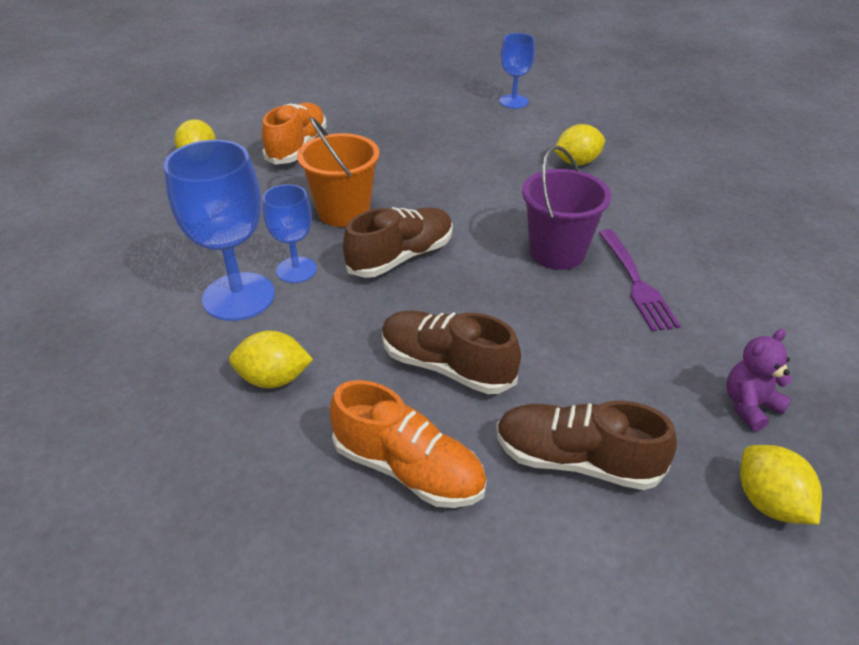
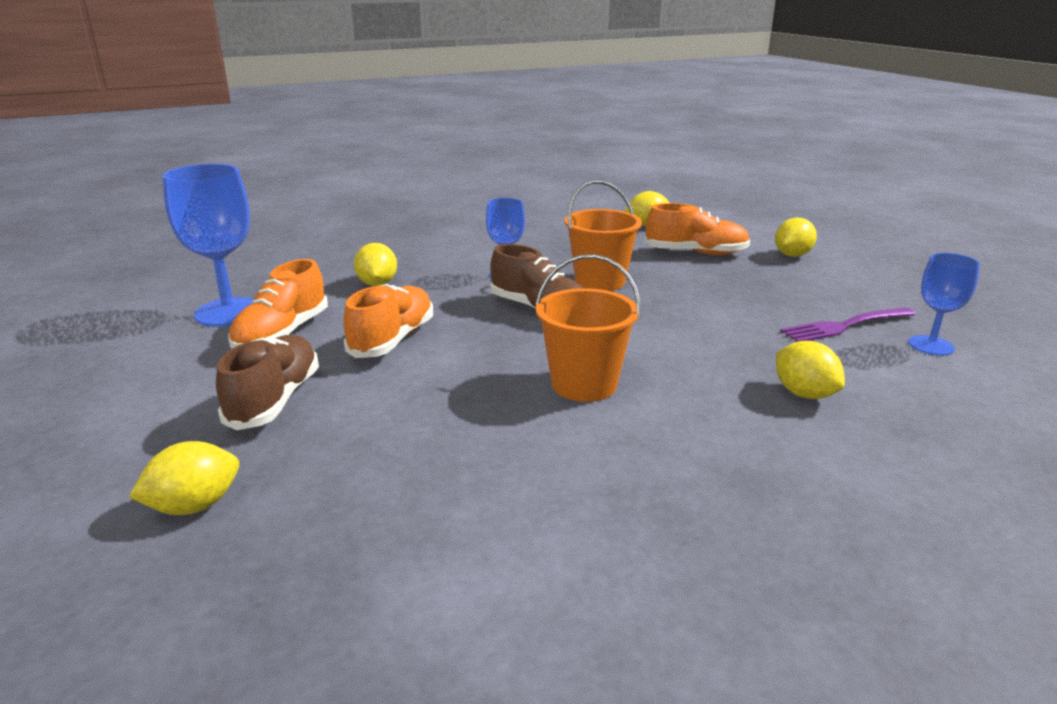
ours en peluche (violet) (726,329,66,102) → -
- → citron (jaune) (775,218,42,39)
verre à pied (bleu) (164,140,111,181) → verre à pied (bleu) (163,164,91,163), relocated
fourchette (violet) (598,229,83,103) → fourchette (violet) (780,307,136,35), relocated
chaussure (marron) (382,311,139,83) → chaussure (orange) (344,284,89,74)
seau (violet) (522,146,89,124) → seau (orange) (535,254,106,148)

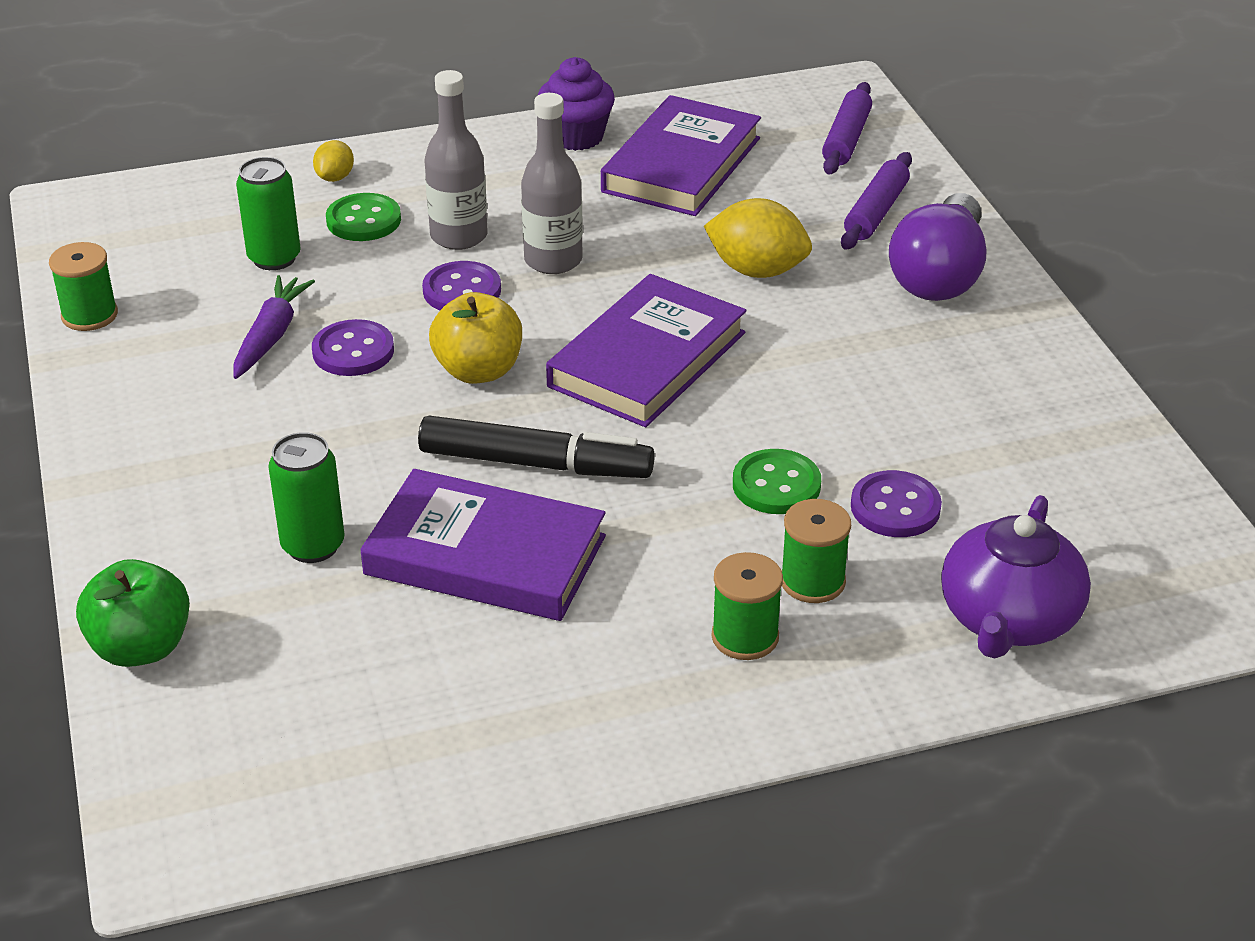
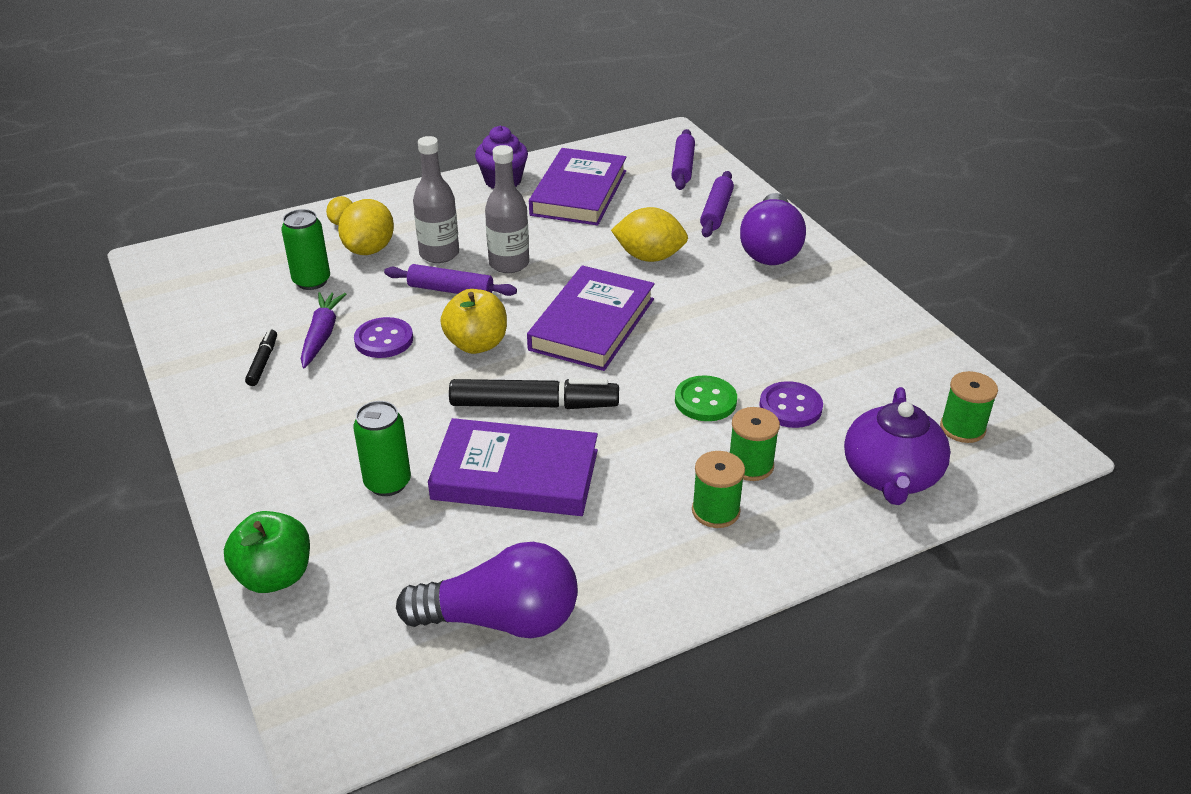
- → feutre (noir) (245,329,32,57)
- → ampoule (violet) (396,542,182,96)
bobine (vert) (49,242,69,89) → bobine (vert) (940,371,58,72), relocated
bouton (vert) (326,193,75,48) → citron (jaune) (338,199,56,56)
bouton (violet) (422,261,79,49) → rouleau à pâtisserie (violet) (384,264,133,32)

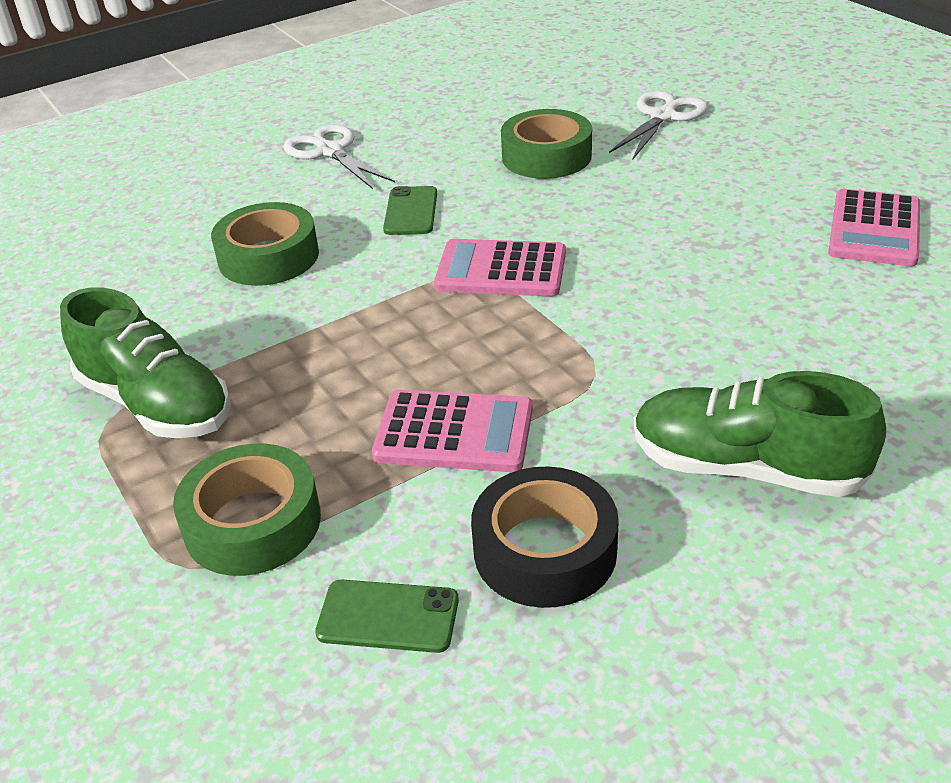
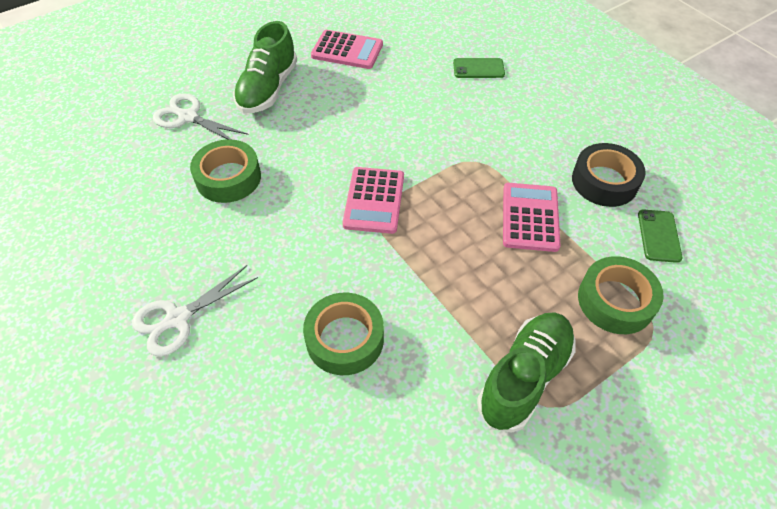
téléphone (vert) (383,186,54,49) → téléphone (vert) (453,58,52,20), relocated
chaussure (vert) (634,371,252,126) → chaussure (vert) (233,21,64,92), relocated

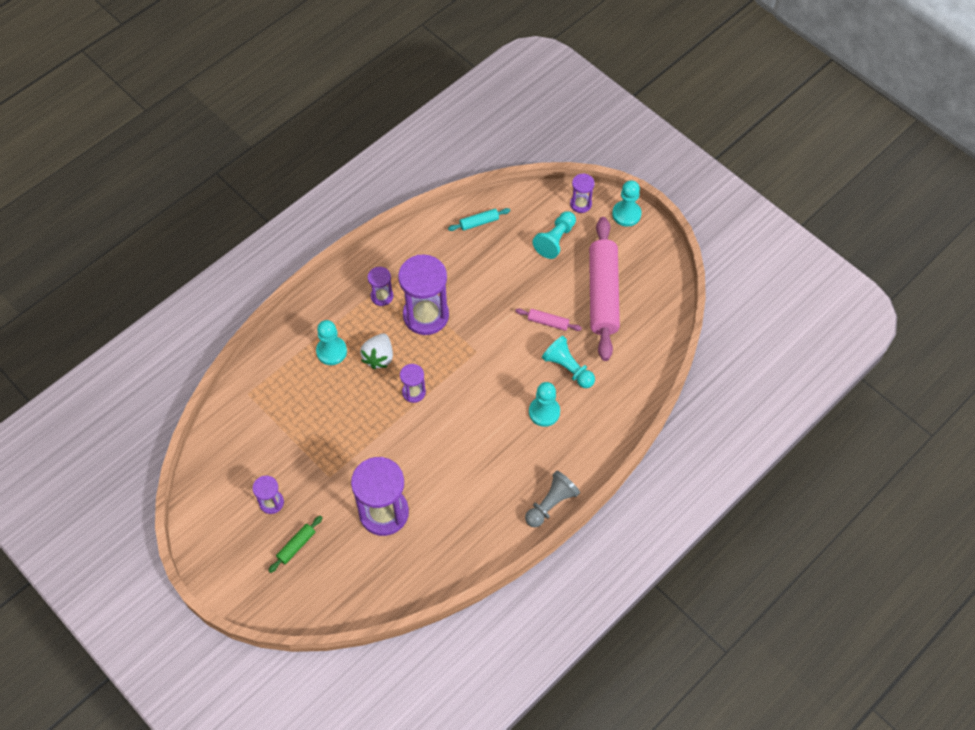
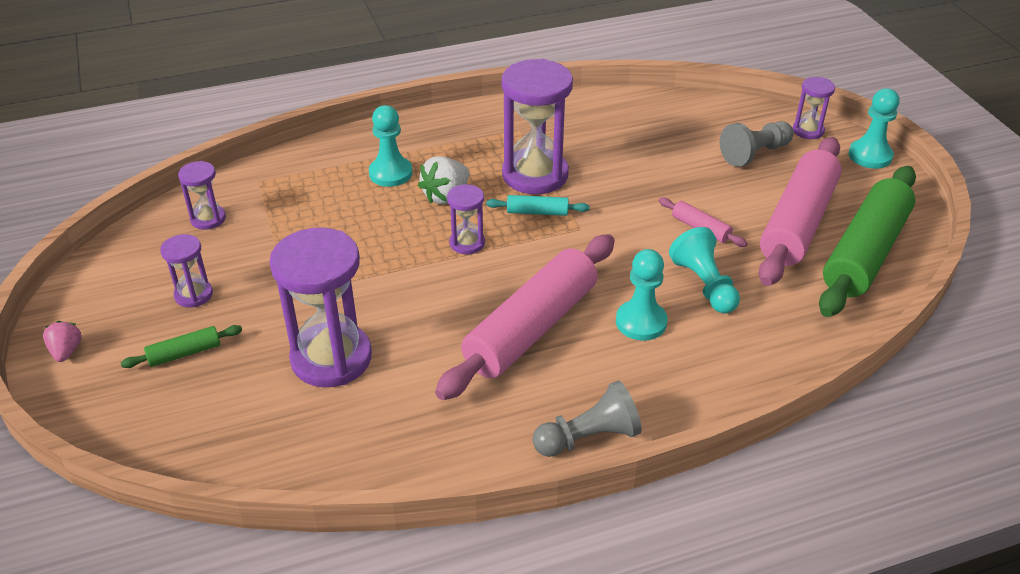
- → fraise (rose) (43,321,39,41)
- → rouleau à pâtisserie (rose) (435,234,180,166)
- → rouleau à pâtisserie (vert) (819,166,97,151)
sablier (violet) (368,267,25,39) → sablier (violet) (178,161,48,69), relocated
rouleau à pâtisserie (turquoise) (448,208,62,23) → rouleau à pâtisserie (turquoise) (486,195,104,21), relocated
pion (turquoise) (532,211,44,48) → pion (gris) (720,121,74,46)

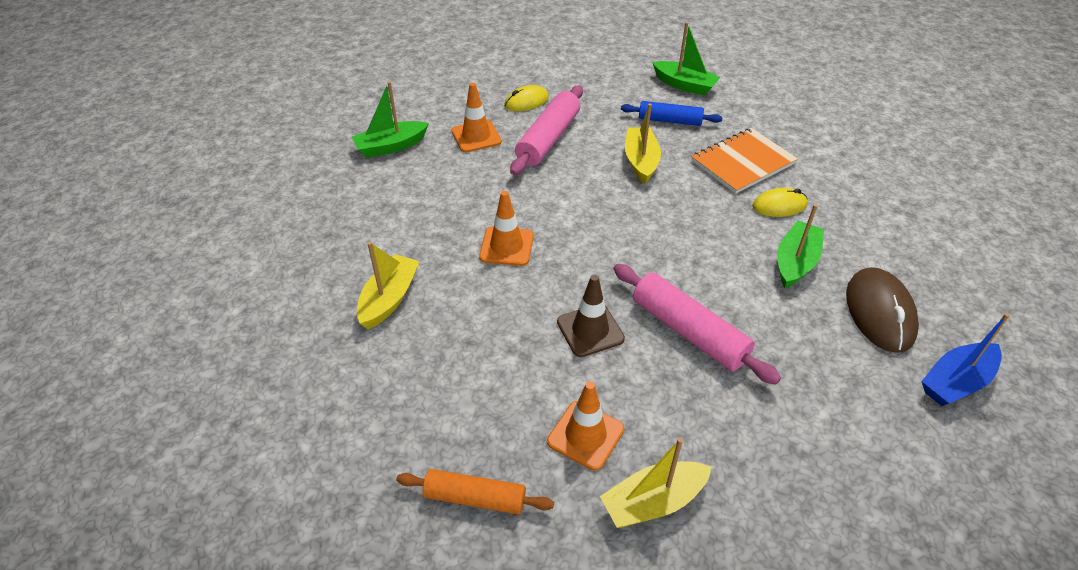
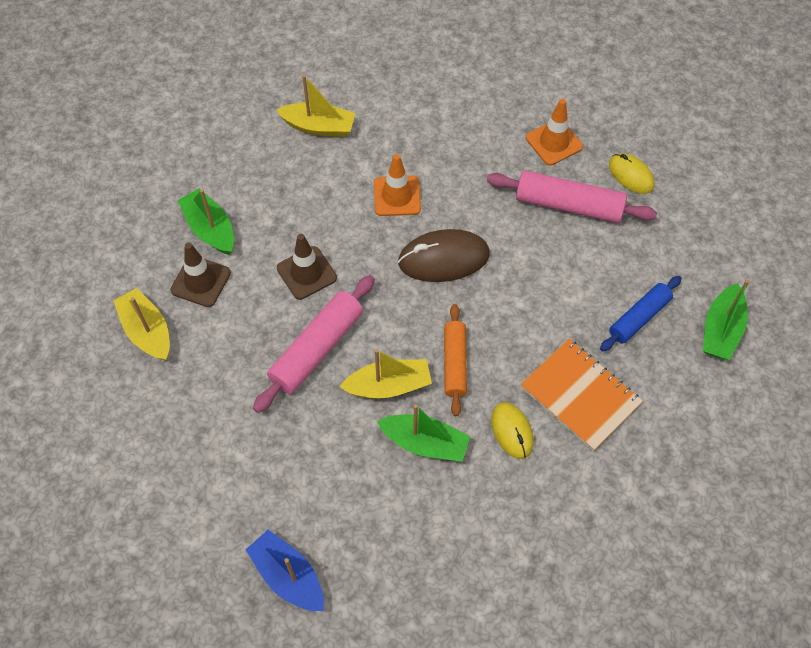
bateau (vert) (352,81,77,77) → bateau (vert) (178,189,56,66), relocated
rouleau à pâtisserie (orange) (396,469,158,46) → rouleau à pâtisserie (orange) (444,304,23,112), relocated
bateau (jaune) (625,104,36,80) → bateau (jaune) (340,349,92,49), relocated
souris (marron) (846,267,73,86) → souris (marron) (398,229,92,53), relocated
cône de chantier (orange) (547,381,77,90) → cône de chantier (marron) (170,243,61,64)
rouleau à pâtisserie (bleu) (621,101,102,25) → rouleau à pâtisserie (bleu) (600,276,82,75), 45 degrees clockwise

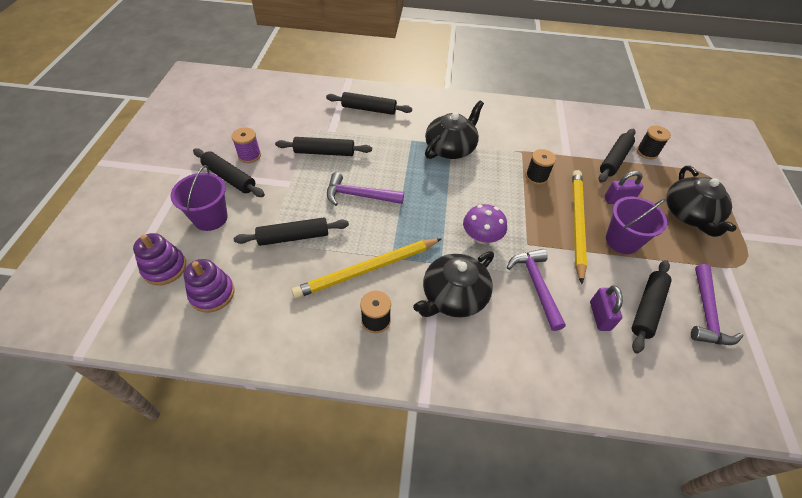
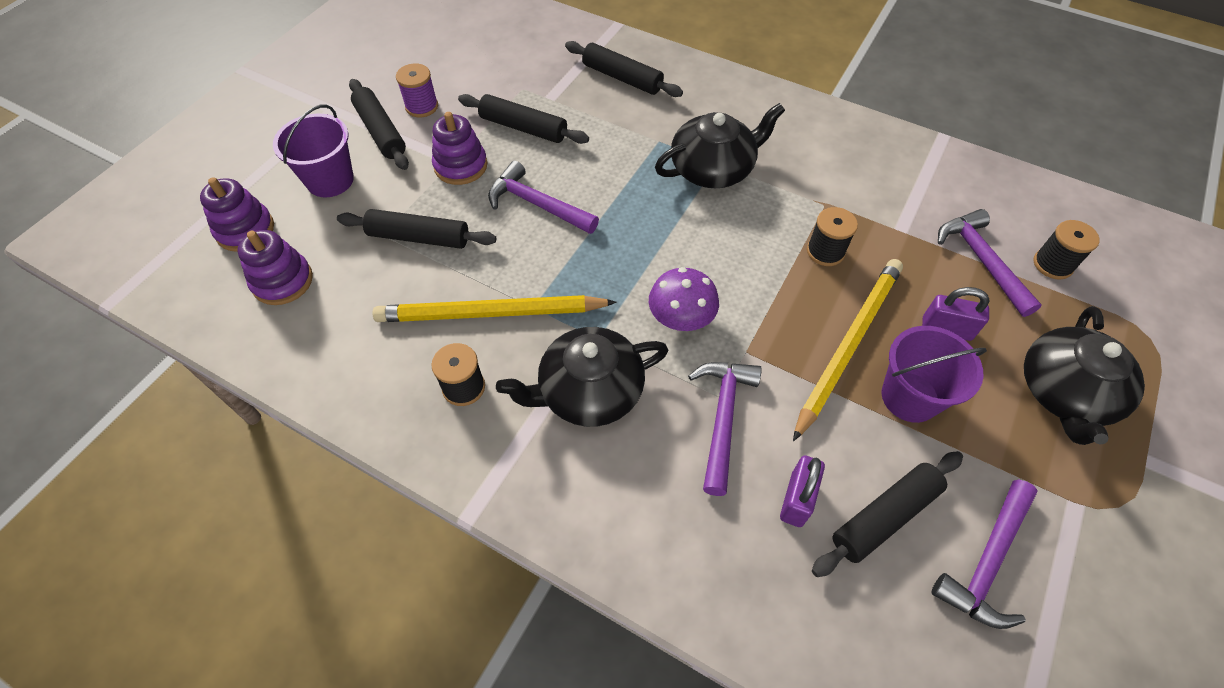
- → jouet à empiler (violet) (432,112,55,73)
rouleau à pâtisserie (noir) (599,129,37,54) → marteau (violet) (938,209,104,108)

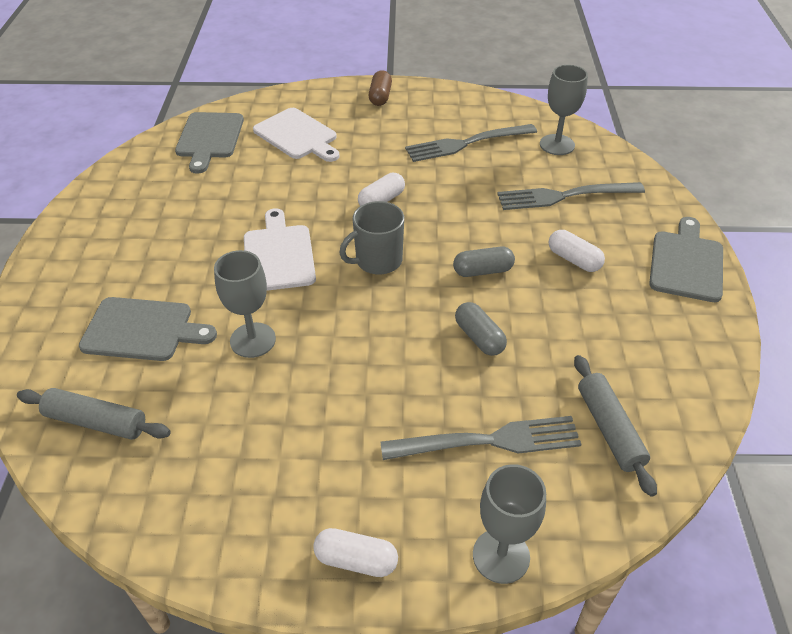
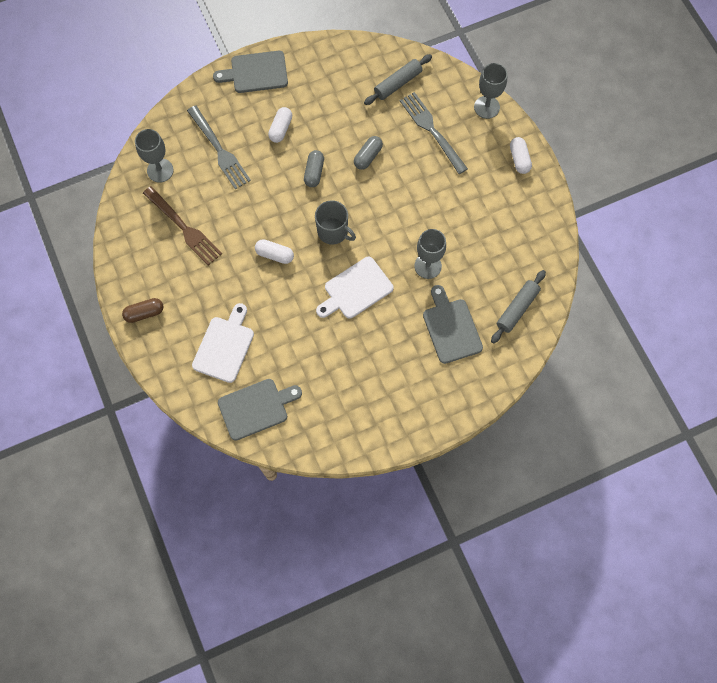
fourchette (gris) (405,124,132,38) → fourchette (marron) (143,186,79,80)
rouleau à pâtisserie (gris) (17,388,154,52) → rouleau à pâtisserie (gris) (491,270,55,74), 45 degrees clockwise
gélule (gris) (453,247,62,30) → gélule (gris) (304,150,20,37), 45 degrees clockwise

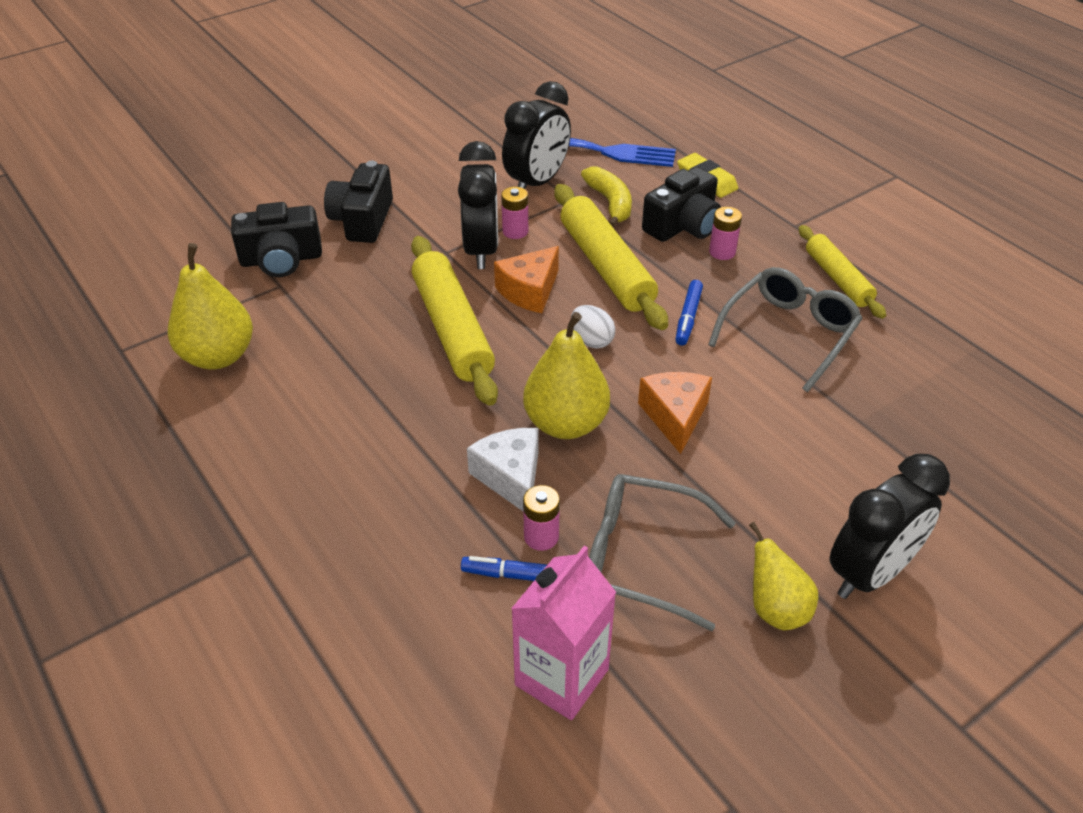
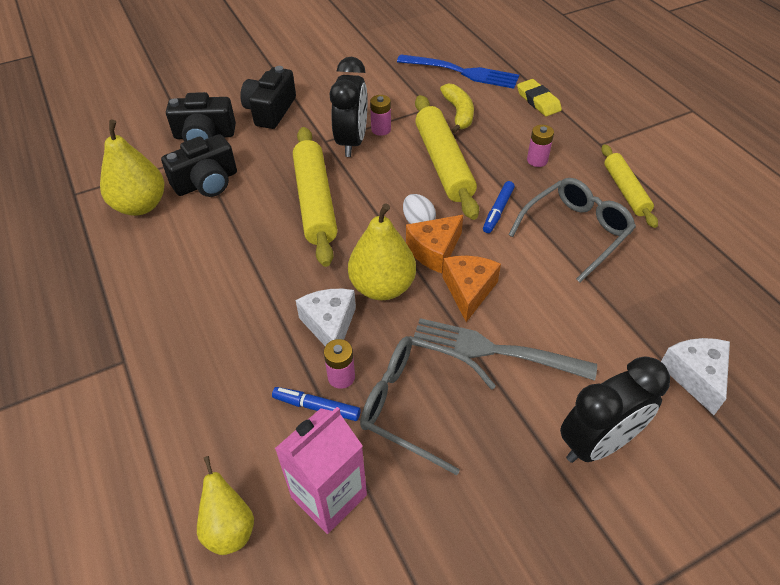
réveil (noir) (502,81,69,108) → -
- → fourchette (gris) (412,318,185,63)
- → fromage (blanc) (661,338,69,77)
fromage (orange) (494,246,65,67) → fromage (orange) (406,215,57,58), relocated
appareil photo (noir) (642,167,79,75) → appareil photo (noir) (161,134,76,63), relocated
poire (jaune) (749,522,69,108) → poire (jaune) (197,456,57,99), relocated

